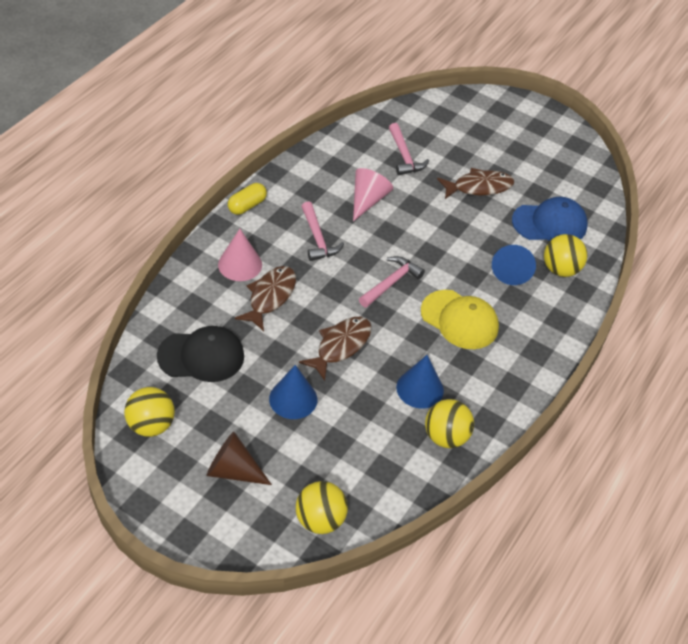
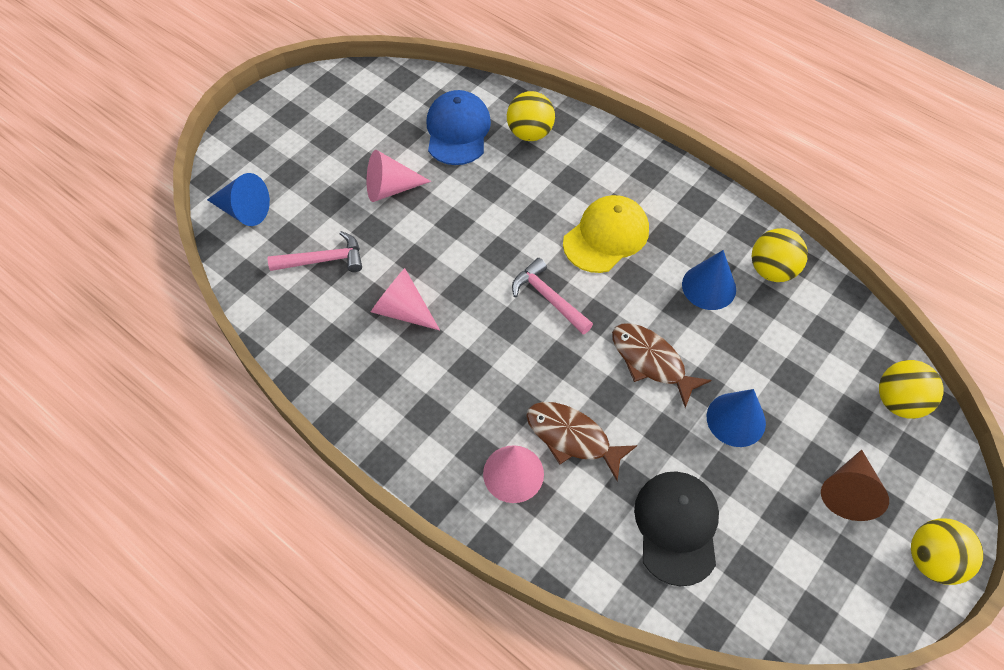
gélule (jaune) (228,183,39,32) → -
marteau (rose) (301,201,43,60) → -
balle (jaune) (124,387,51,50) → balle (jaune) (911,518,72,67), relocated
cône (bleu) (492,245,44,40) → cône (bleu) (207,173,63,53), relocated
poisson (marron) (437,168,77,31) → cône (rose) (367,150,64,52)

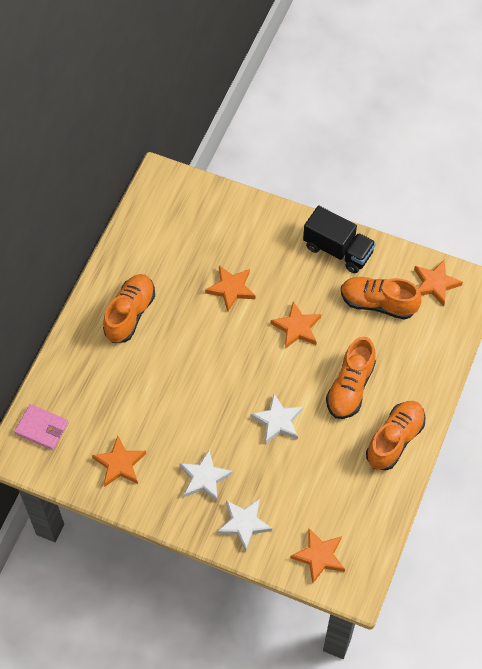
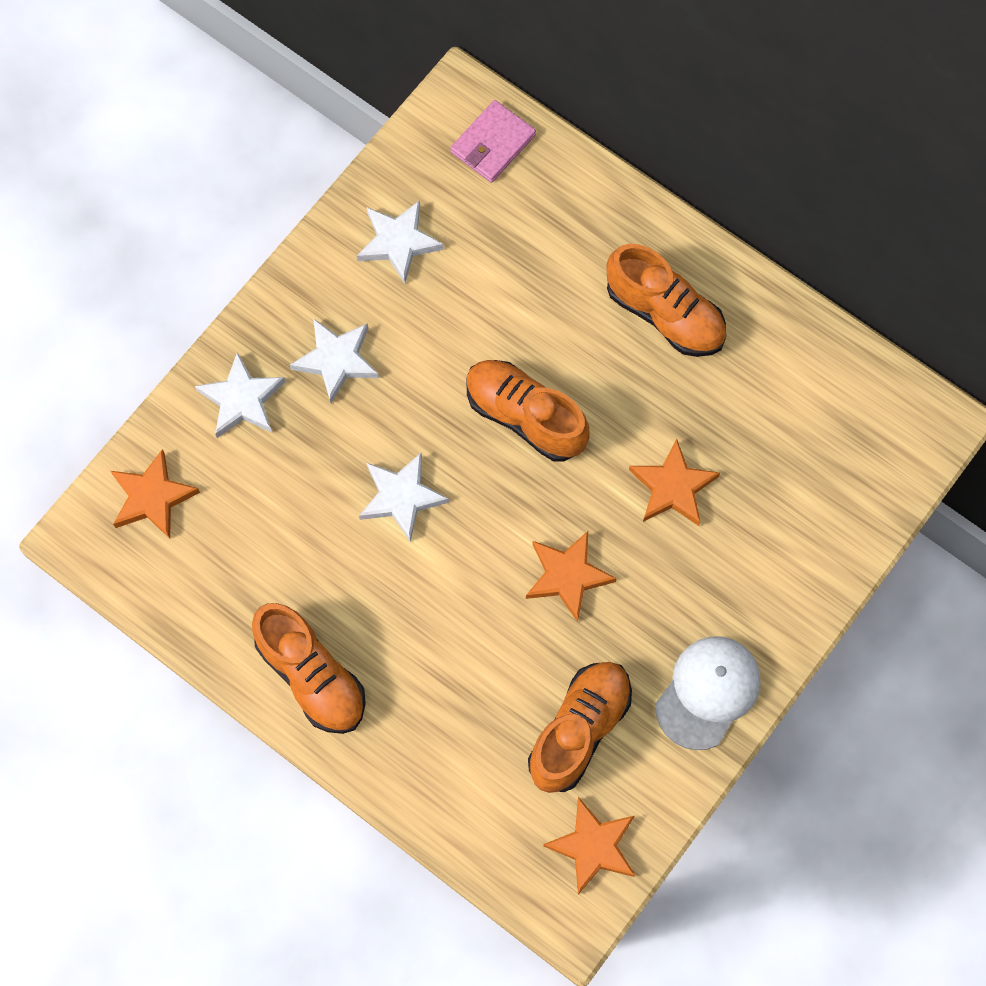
chaussure (orange) (326,337,50,82) → chaussure (orange) (466,360,124,101), relocated
camion (noir) (303,206,73,67) → casquette (blanc) (656,636,105,114)
étoile (orange) (92,436,54,51) → étoile (blanc) (357,200,87,84)

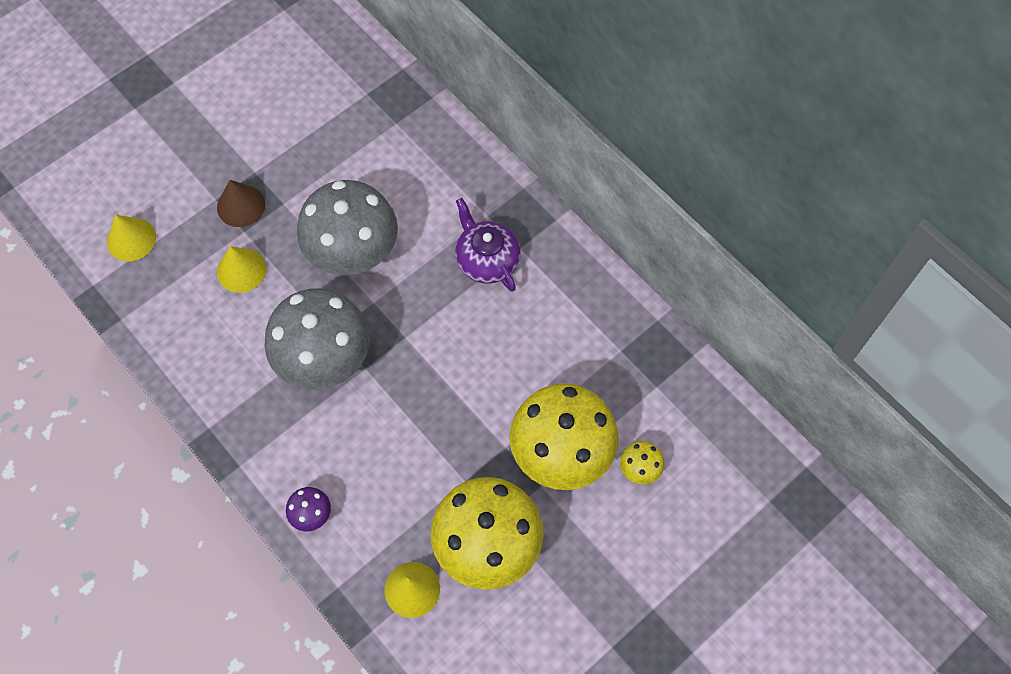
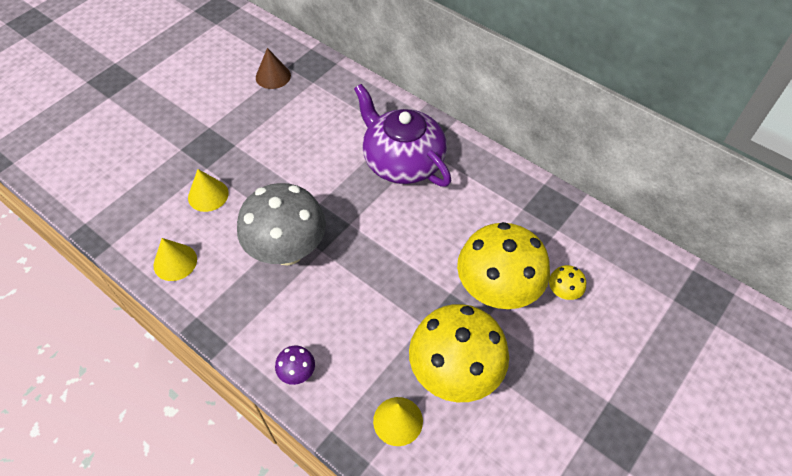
champignon (gris) (297,180,101,95) → -
cône (jaune) (107,215,49,47) → cône (jaune) (153,238,44,43), relocated
cône (marron) (217,180,48,47) → cône (marron) (256,48,35,41), relocated
théière (violet) (455,198,66,94) → théière (violet) (354,84,97,103), x1.61

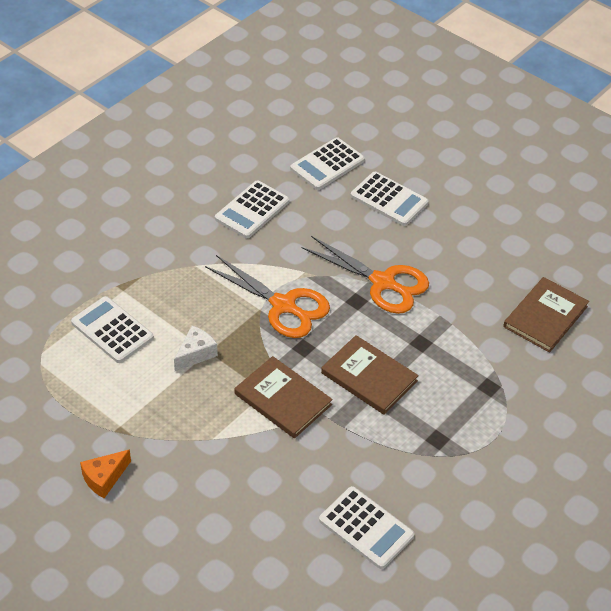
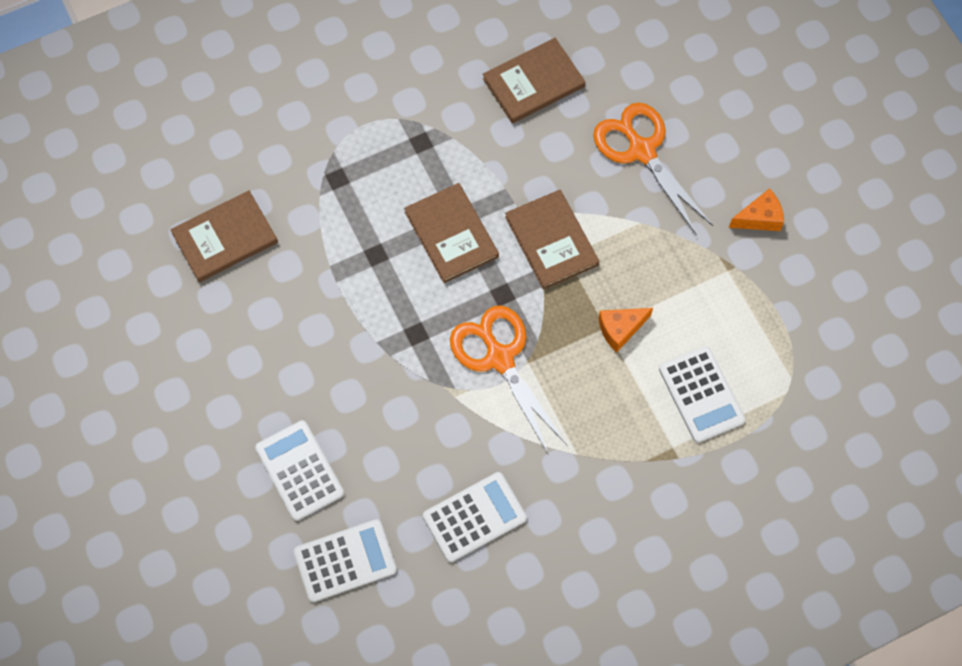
ciseaux (orange) (302,236,127,78) → ciseaux (orange) (593,103,120,133), relocated
calculatrice (blanc) (319,486,95,83) → livre (marron) (483,38,102,85)
fromage (blanc) (174,326,44,45) → fromage (orange) (599,308,54,44)

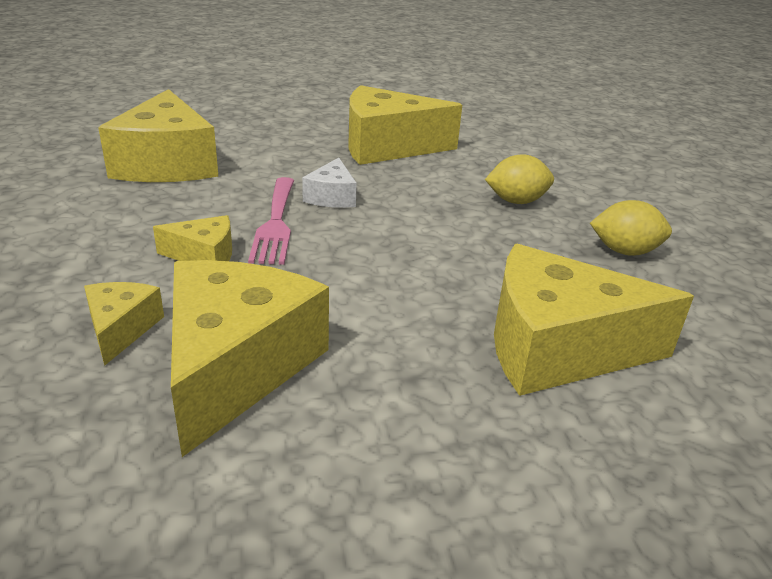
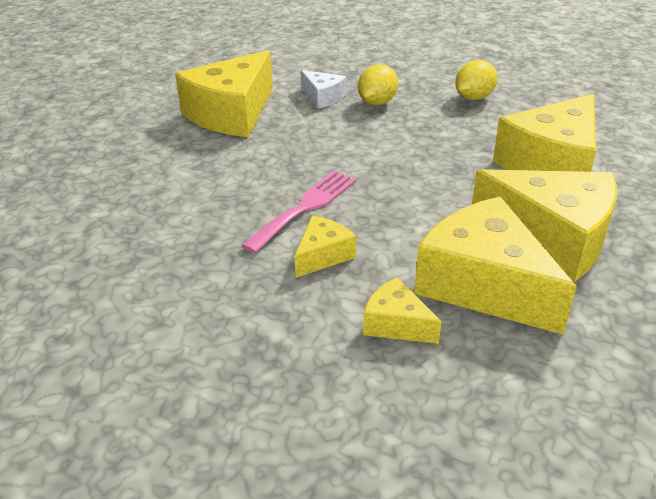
fromage (jaune) (98,89,120,93) → fromage (jaune) (472,169,145,113), relocated
fromage (blanc) (302,158,55,50) → fromage (blanc) (301,70,45,39), relocated
fourchette (rose) (248,177,46,88) → fourchette (rose) (241,171,116,82), 90 degrees counterclockwise

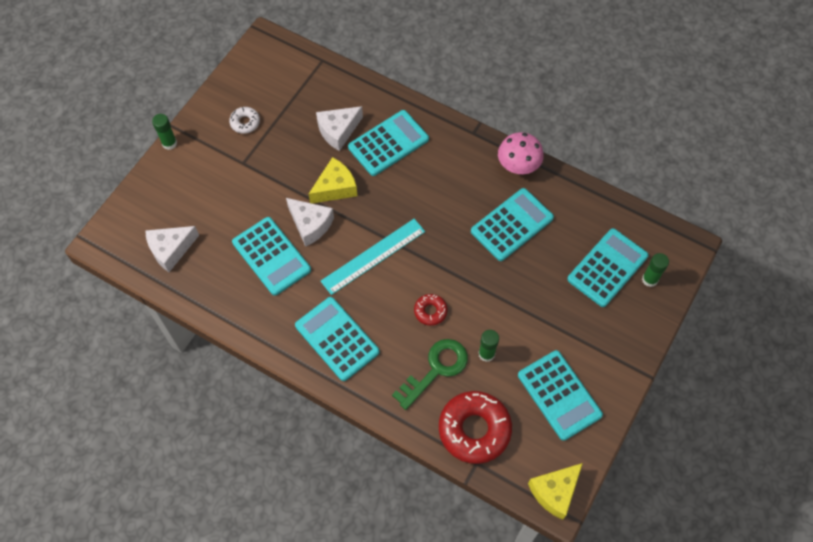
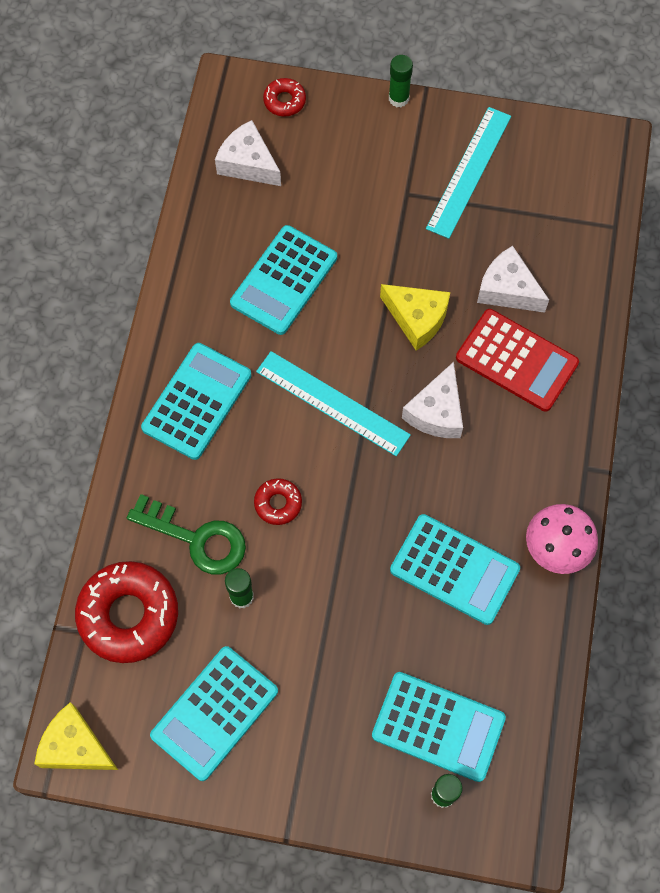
- → beignet (rouge) (263,78,43,39)
fromage (blanc) (286,198,48,49) → fromage (blanc) (402,362,61,76), relocated
beignet (blanc) (229,107,31,27) → règle (turquoise) (426,107,85,132)
calculatrice (turquoise) (348,110,81,66) → calculatrice (rouge) (456,309,123,103)

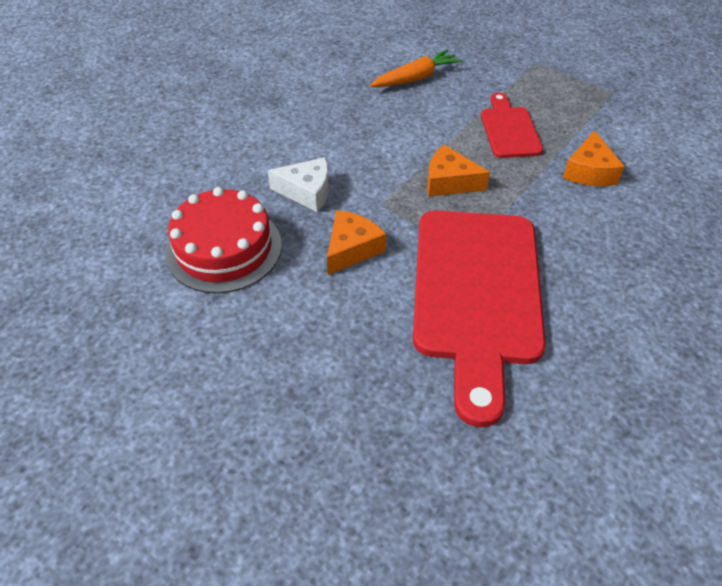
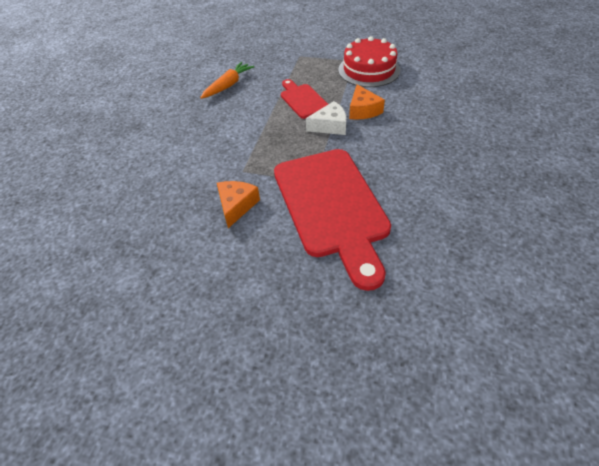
fromage (orange) (427,145,63,52) → -
gâteau (rouge) (165,187,117,106) → gâteau (rouge) (338,36,62,51), relocated
fromage (blanc) (267,157,62,55) → fromage (blanc) (306,101,41,34), relocated

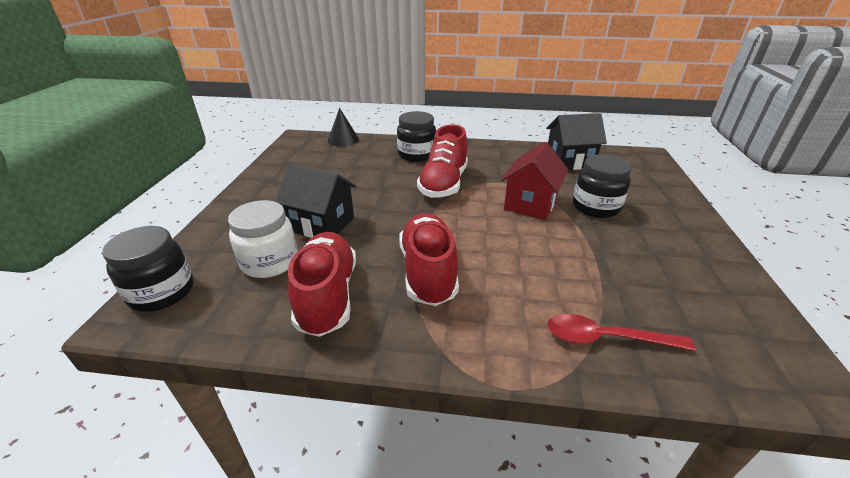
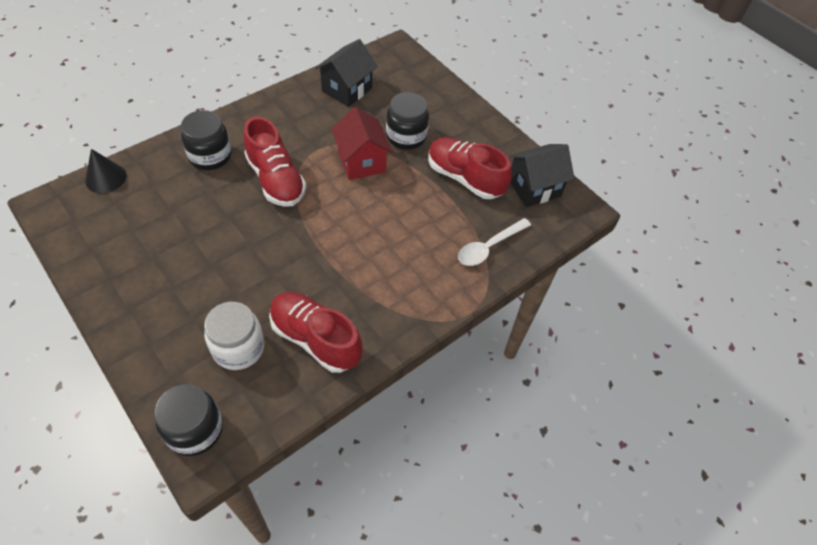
maison (noir) (275,164,81,74) → maison (noir) (509,144,66,63), relocated
chaussure (rouge) (399,213,60,93) → chaussure (rouge) (428,137,84,62), relocated
cuillère (rouge) (547,314,149,37) → cuillère (blanc) (458,218,73,48)

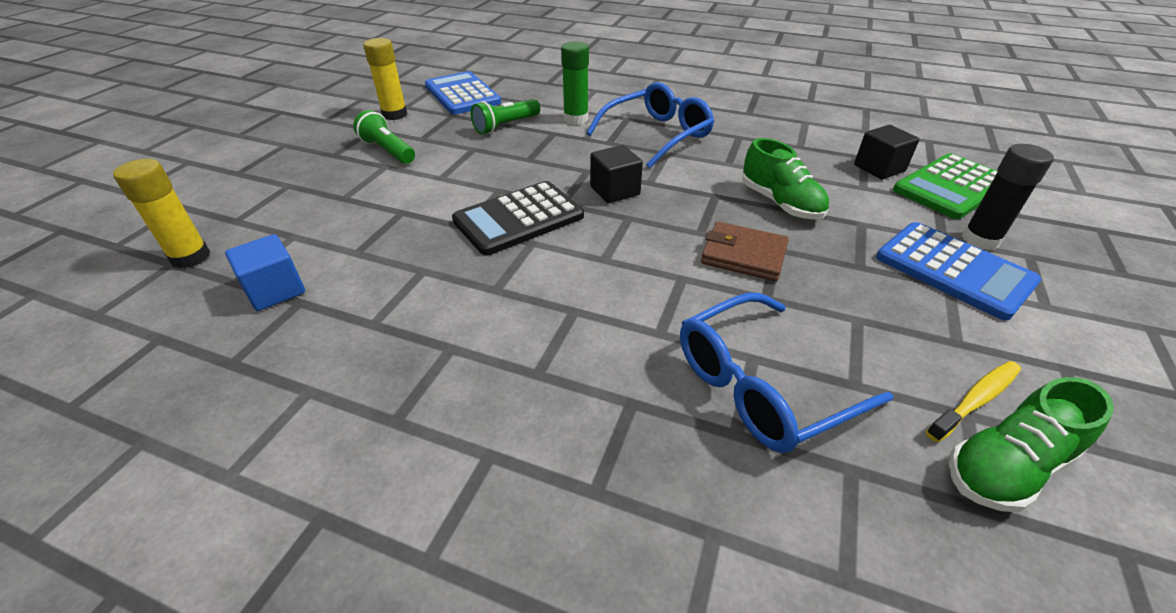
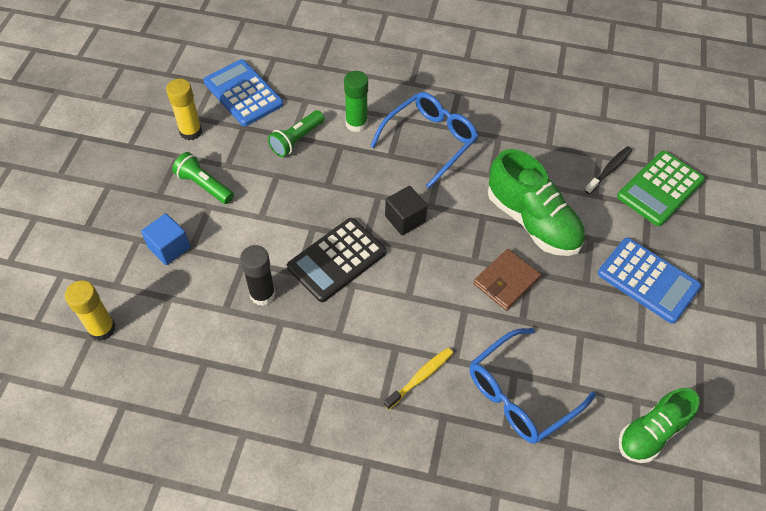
cube (bleu) (225,234,80,77) → cube (bleu) (141,214,49,51), relocated
brosse à dents (jaune) (926,361,95,81) → brosse à dents (jaune) (384,348,69,62), relocated
bâton de colle (noir) (962,144,92,106) → bâton de colle (noir) (240,245,36,61), relocated
cube (noir) (854,125,65,55) → brosse à dents (noir) (585,146,47,48)
portefeuille (marron) (701,221,88,60) → portefeuille (marron) (473,249,68,62), 60 degrees counterclockwise
chaussure (vert) (742,138,87,82) → chaussure (vert) (488,149,97,107), x1.52

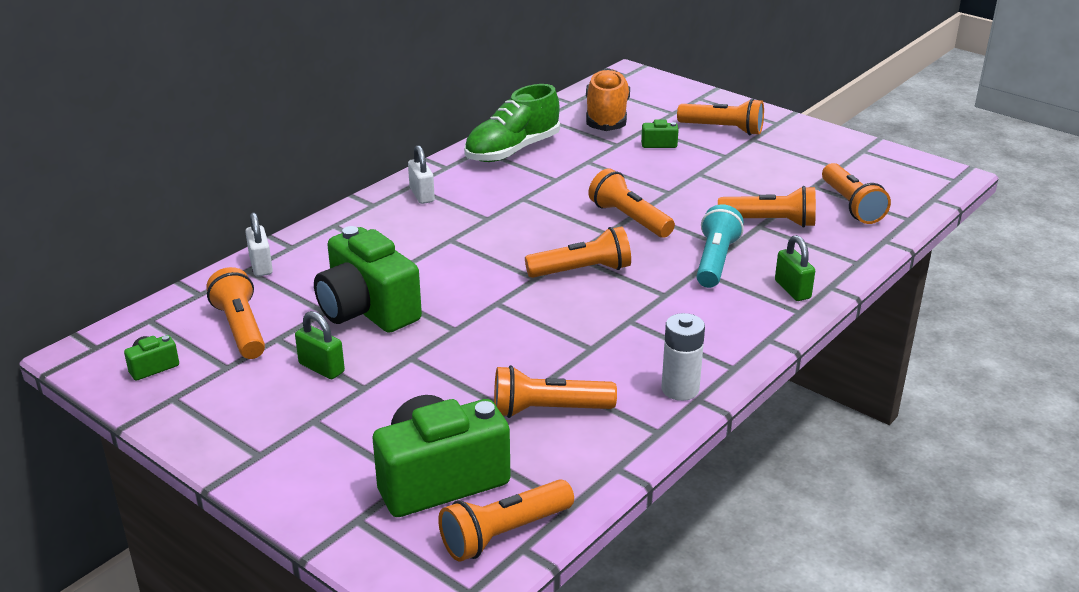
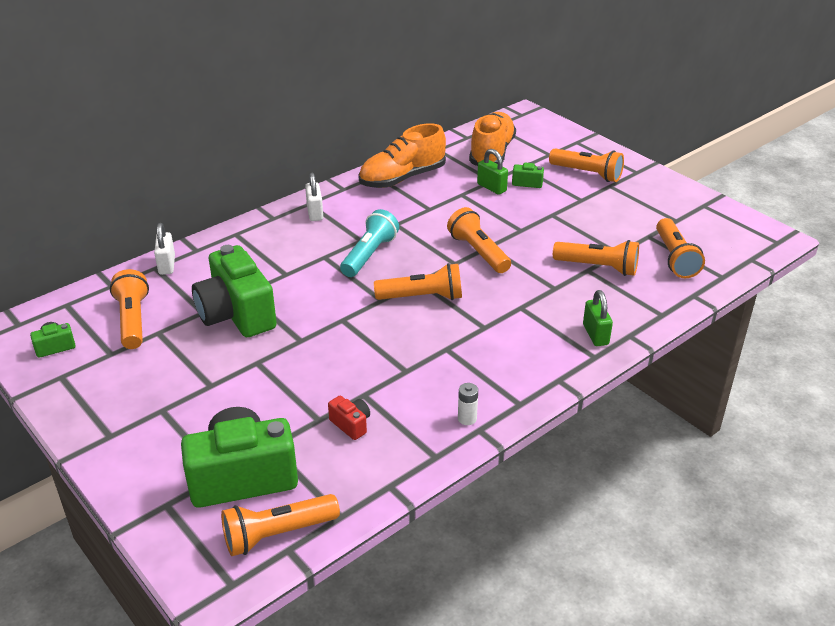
cadenas (vert) (295,311,50,68) → cadenas (vert) (477,149,31,46), relocated
lampe de poche (turquoise) (696,204,48,84) → lampe de poche (turquoise) (340,209,59,68), relocated
lampe de poche (orange) (494,365,123,53) → appareil photo (rouge) (328,396,42,44)
chaussure (vert) (464,84,96,78) → chaussure (orange) (358,123,88,65)
pile (blanc) (661,313,44,88) → pile (blanc) (458,383,20,42), x0.59

